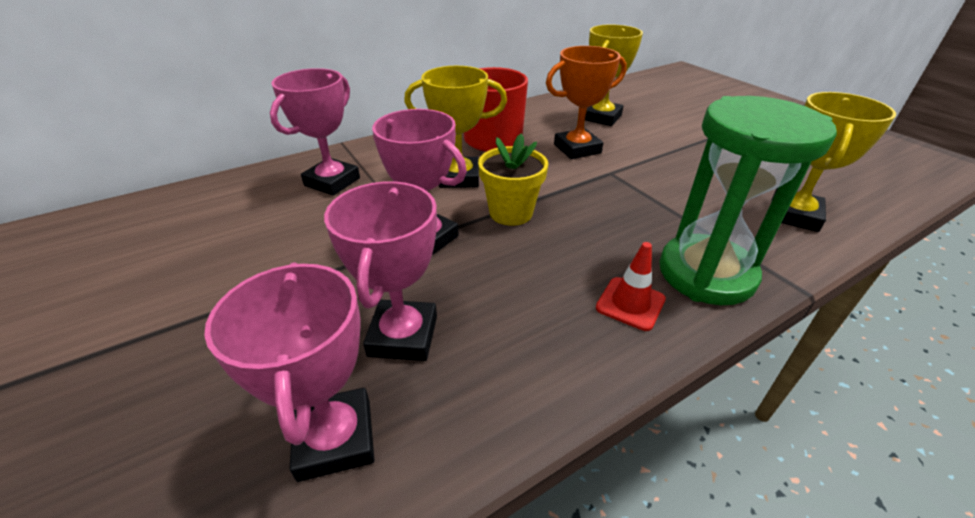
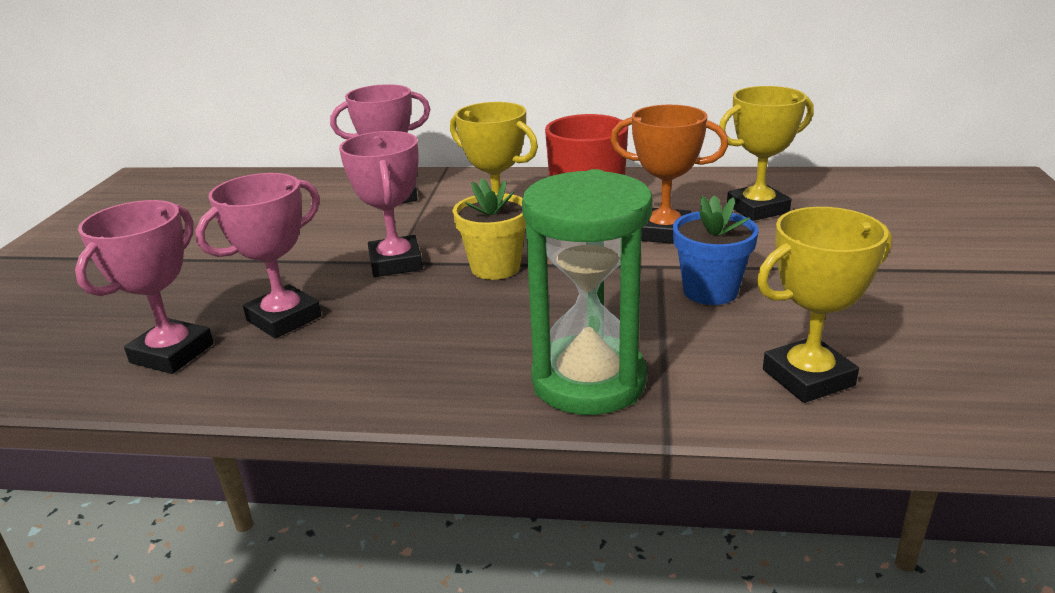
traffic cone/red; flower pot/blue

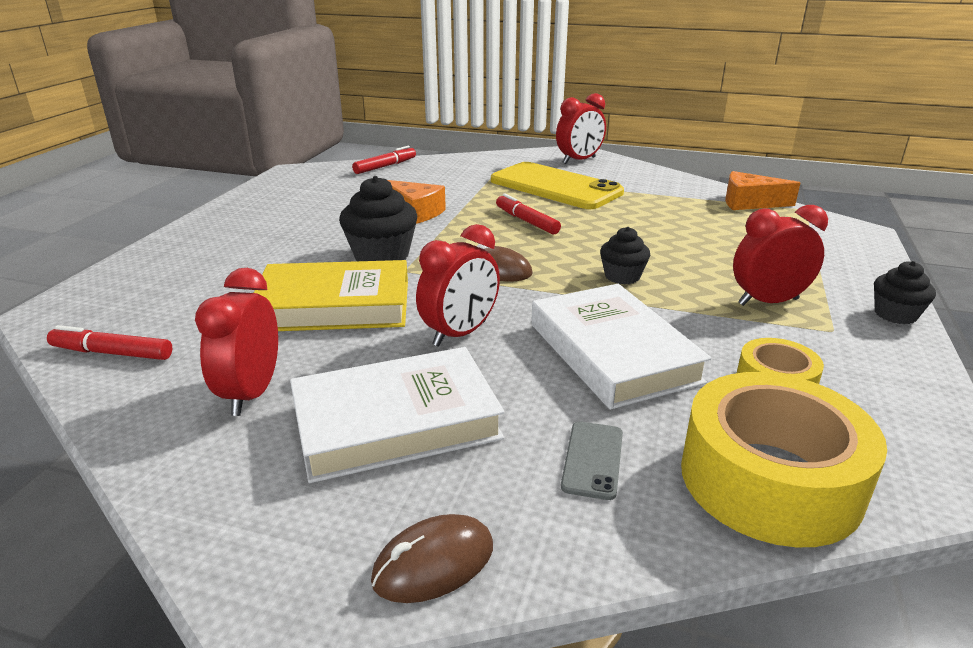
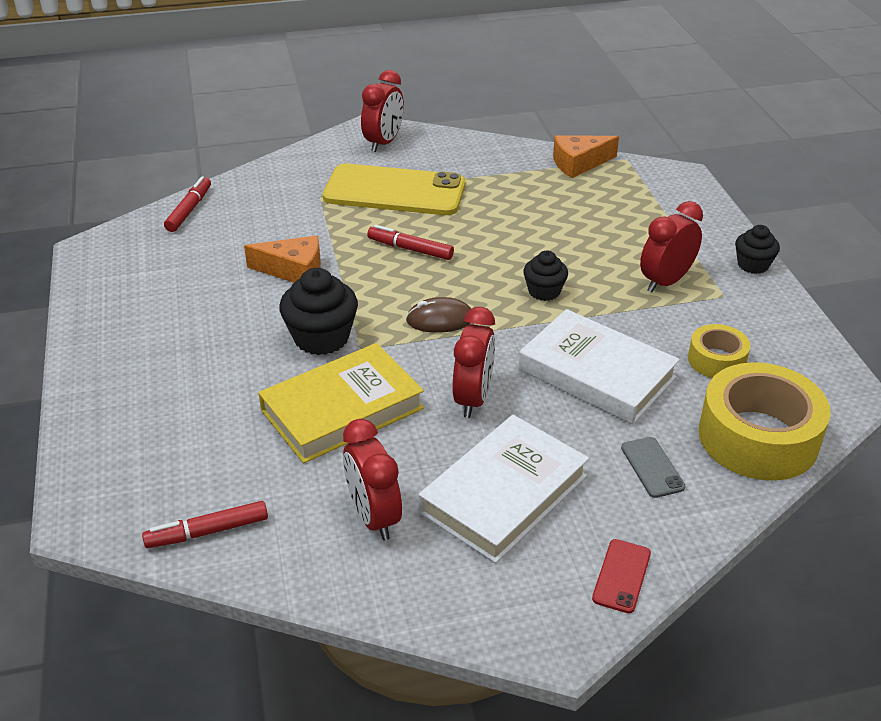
phone/red

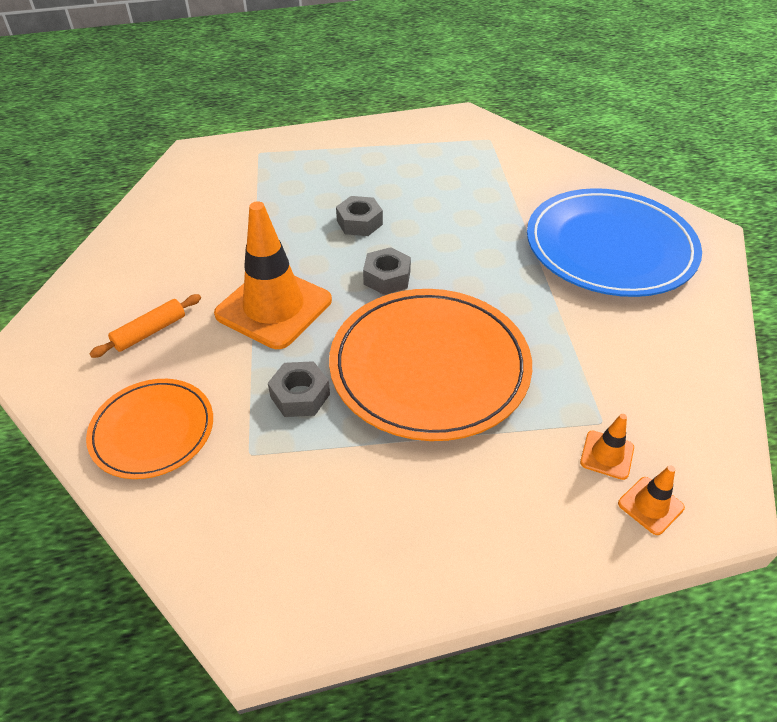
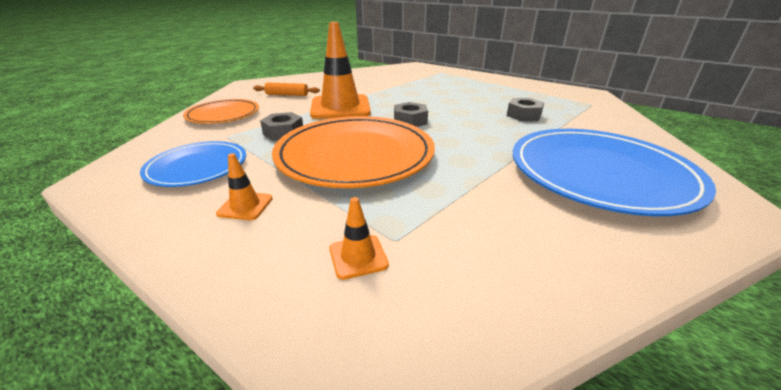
nut/grey (3rd from left); traffic cone/orange (1st from left); plate/blue (1st from left)

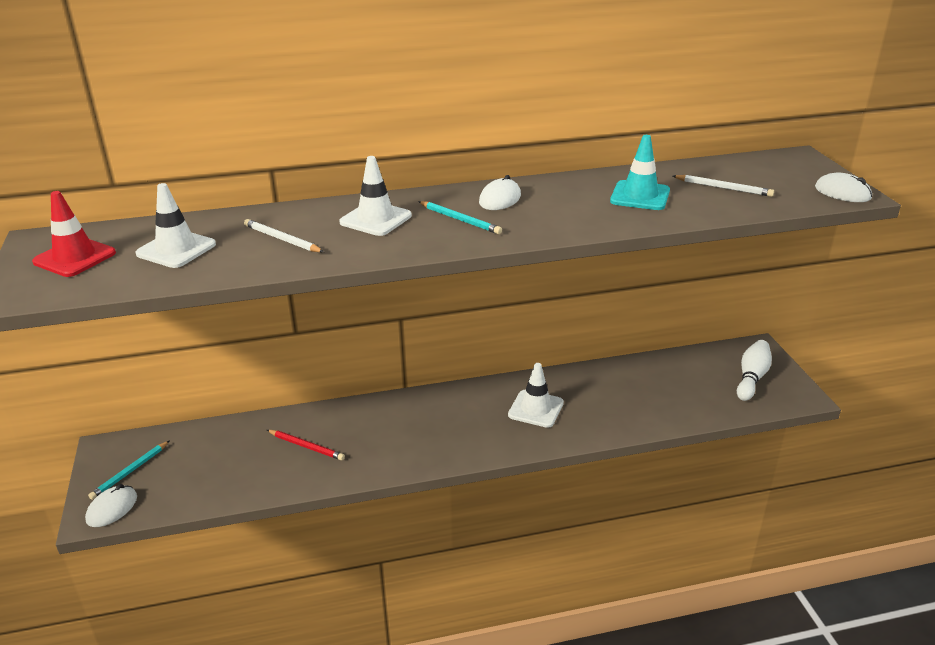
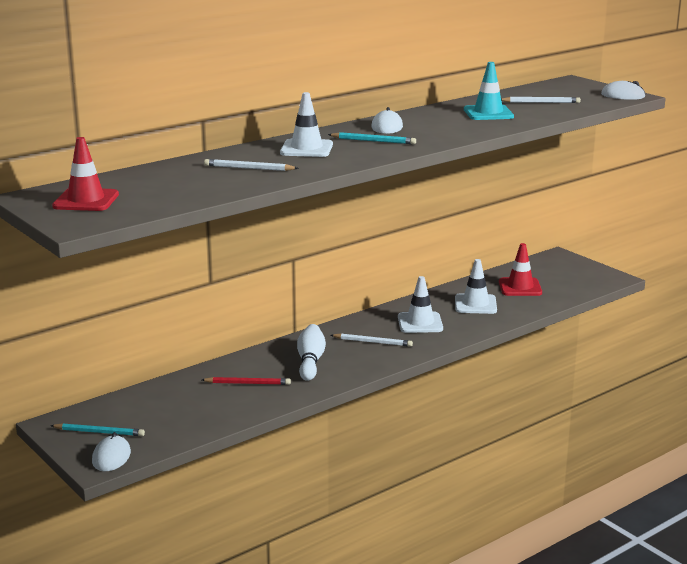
traffic cone/white (3rd from left); bowling pin/white; pencil/turquoise (1st from left); traffic cone/red (2nd from left); pencil/white (2nd from left)

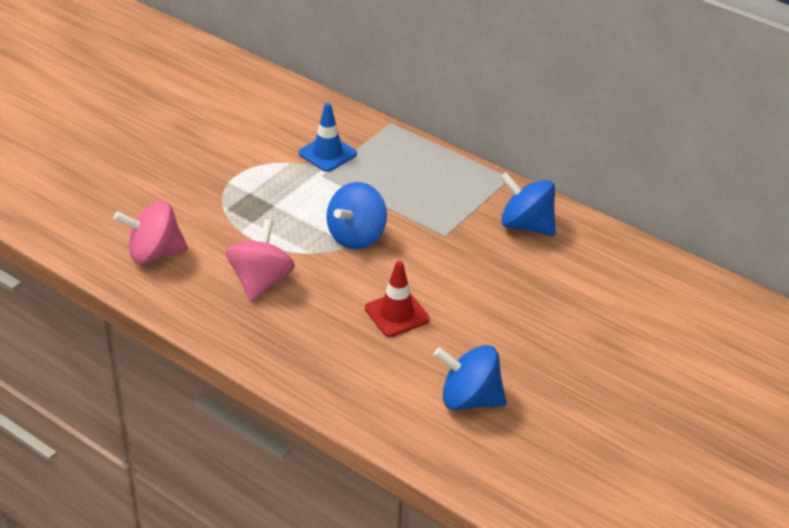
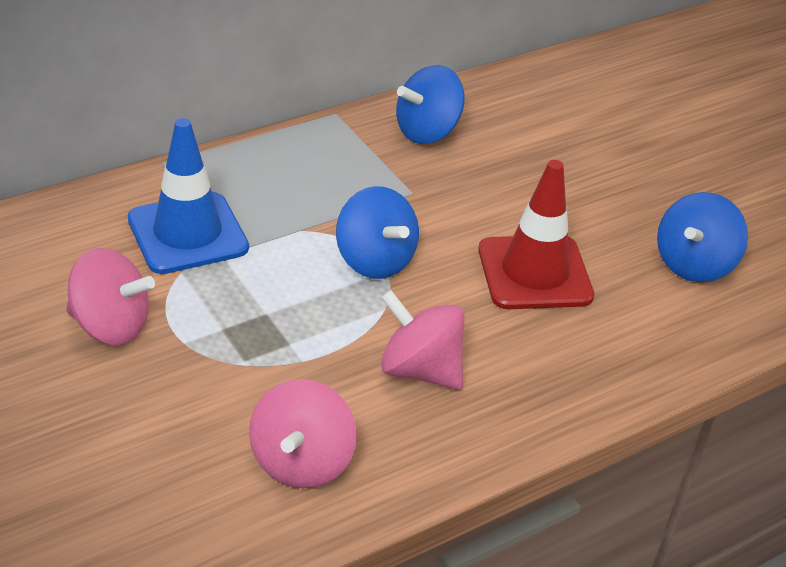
traffic cone/blue; traffic cone/red; spinning top/pink (1st from left)

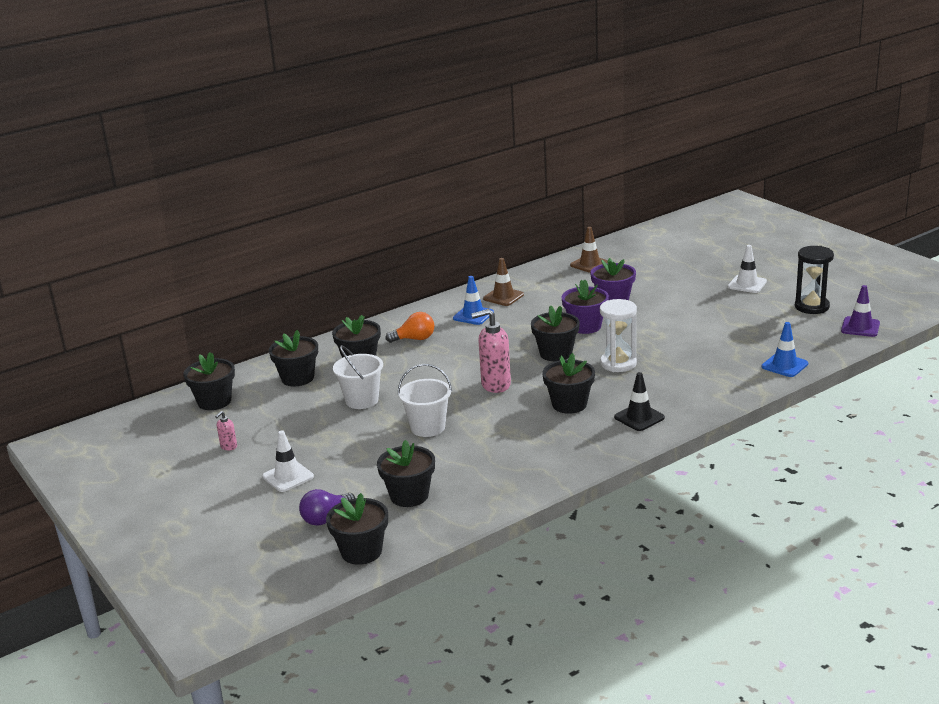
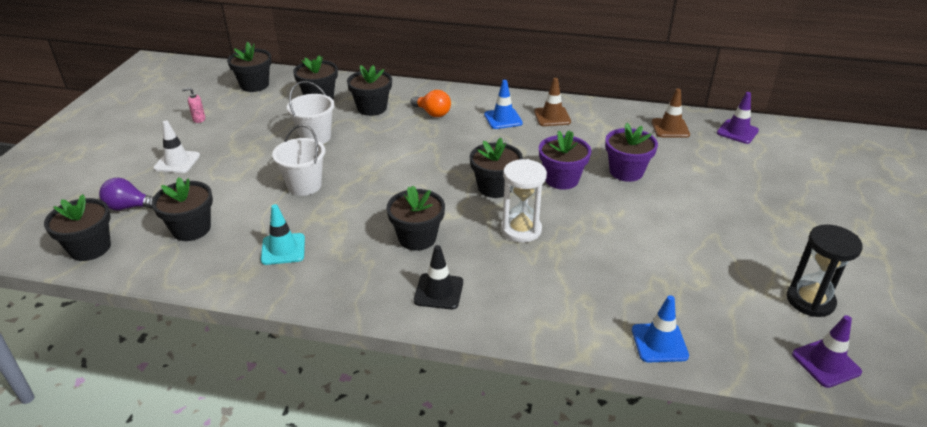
traffic cone/white (2nd from left in the first image); soap dispenser/pink (2nd from left in the first image); traffic cone/purple (1st from left); traffic cone/turquoise

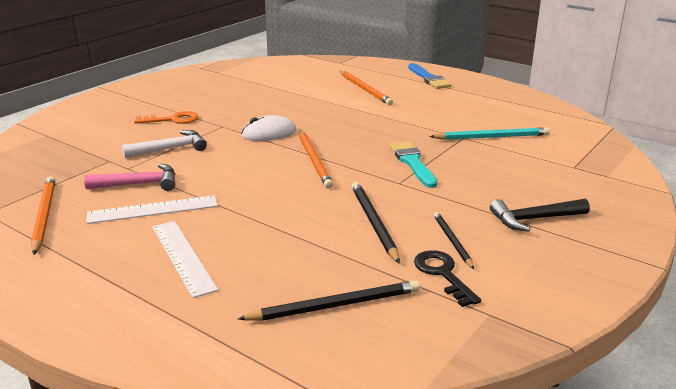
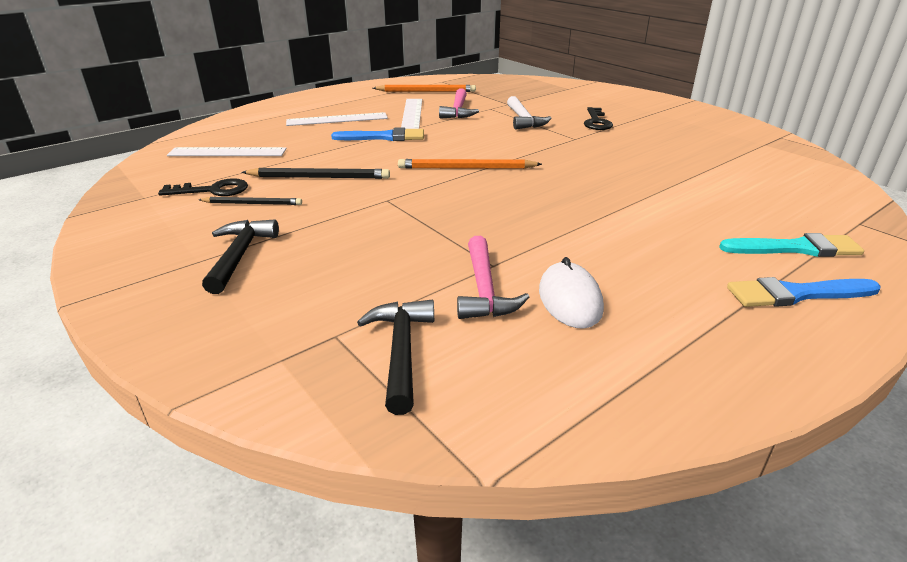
pencil/orange (3rd from left in the first image); key/black (2nd from left); mouse/white; hammer/pink (2nd from left); brush/turquoise; ruler/white (1st from left); brush/blue (1st from left); hammer/black (2nd from left)

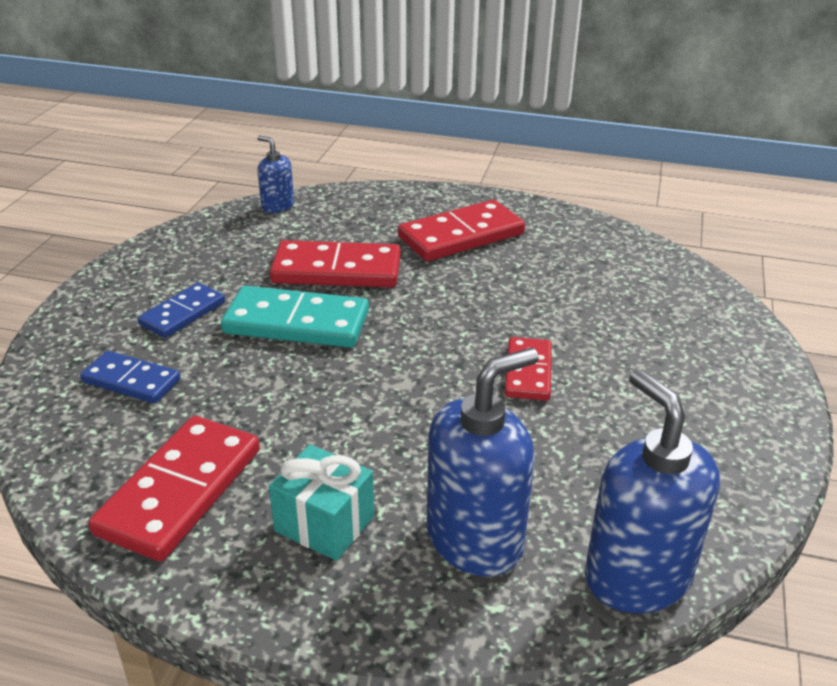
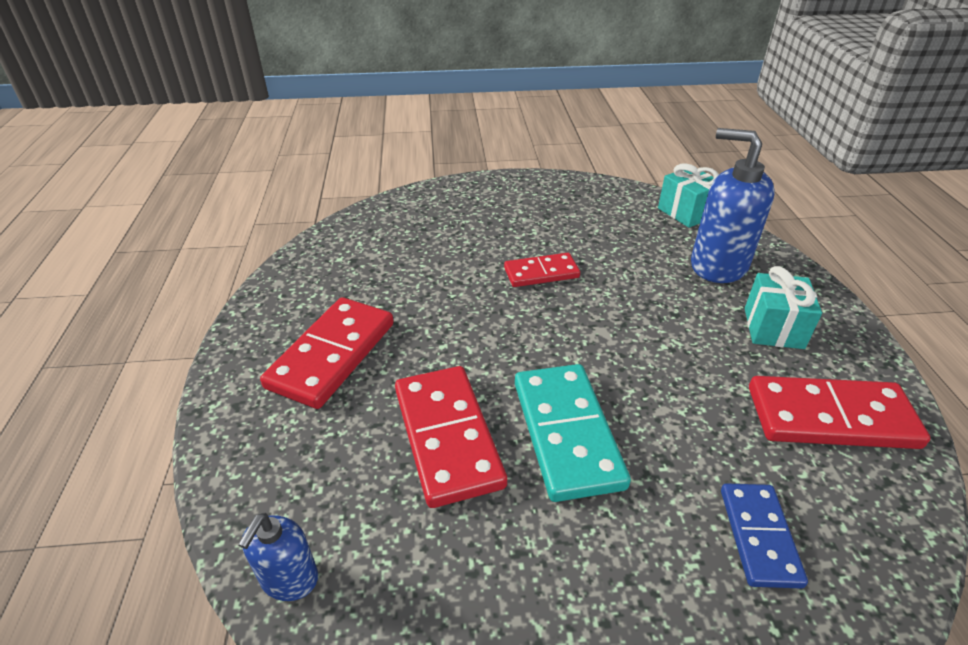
domino/red (1st from left); domino/blue (2nd from left in the first image); gift/turquoise (1st from left)

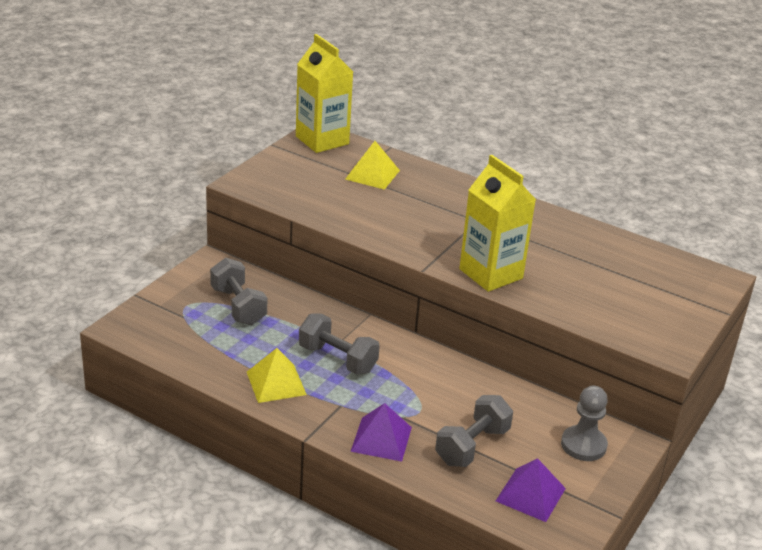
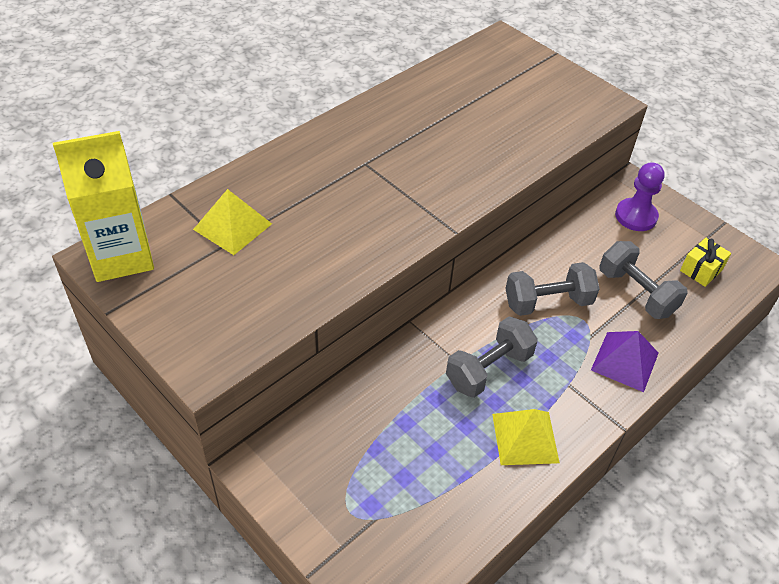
carton/yellow (2nd from left in the first image); dumbbell/grey (2nd from left); pawn/purple; gift/yellow

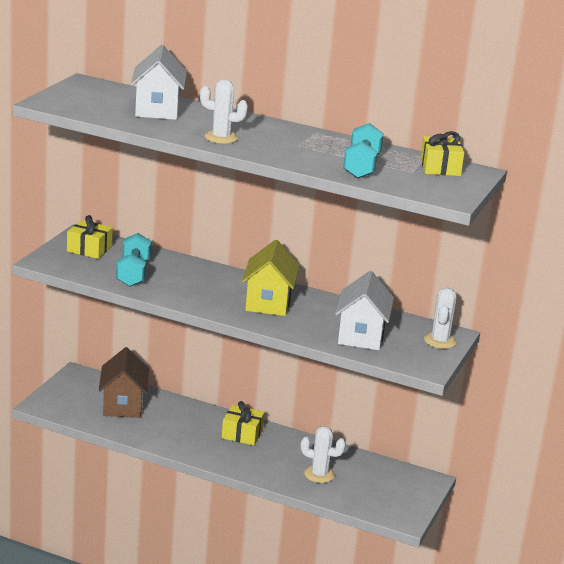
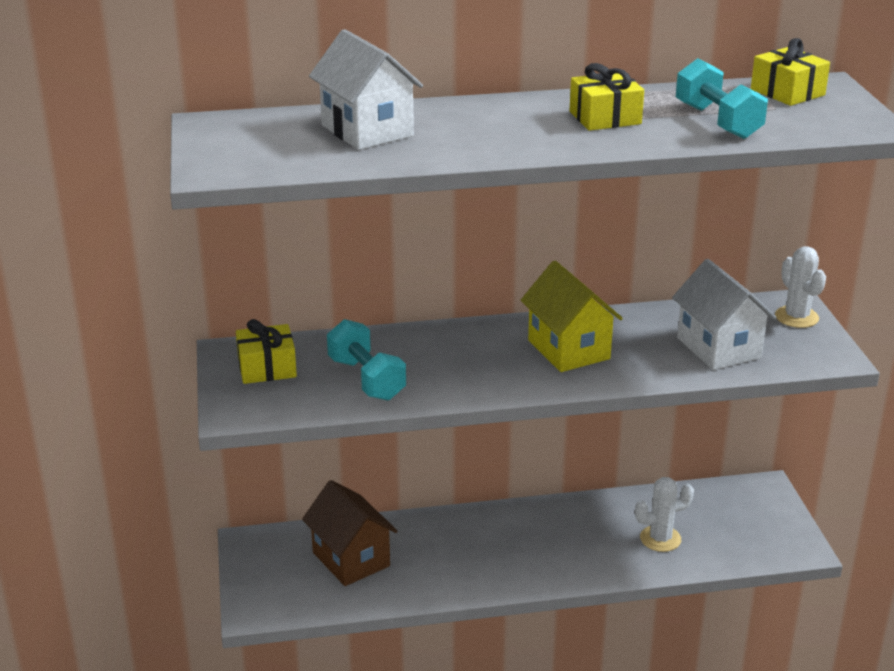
cactus/white (1st from left in the first image); gift/yellow (2nd from left)

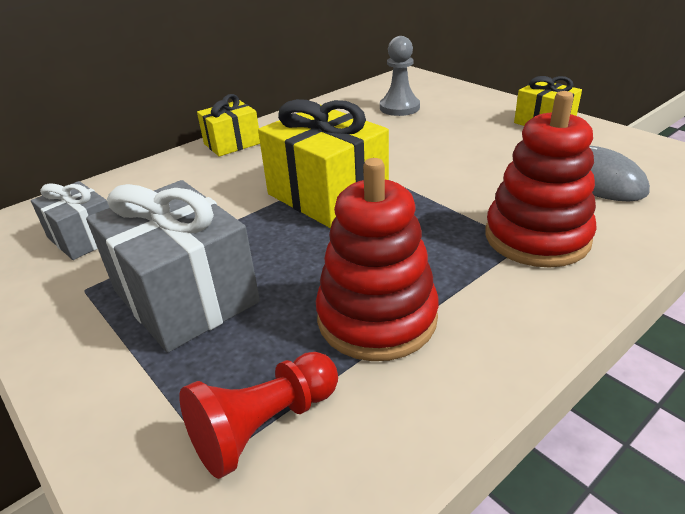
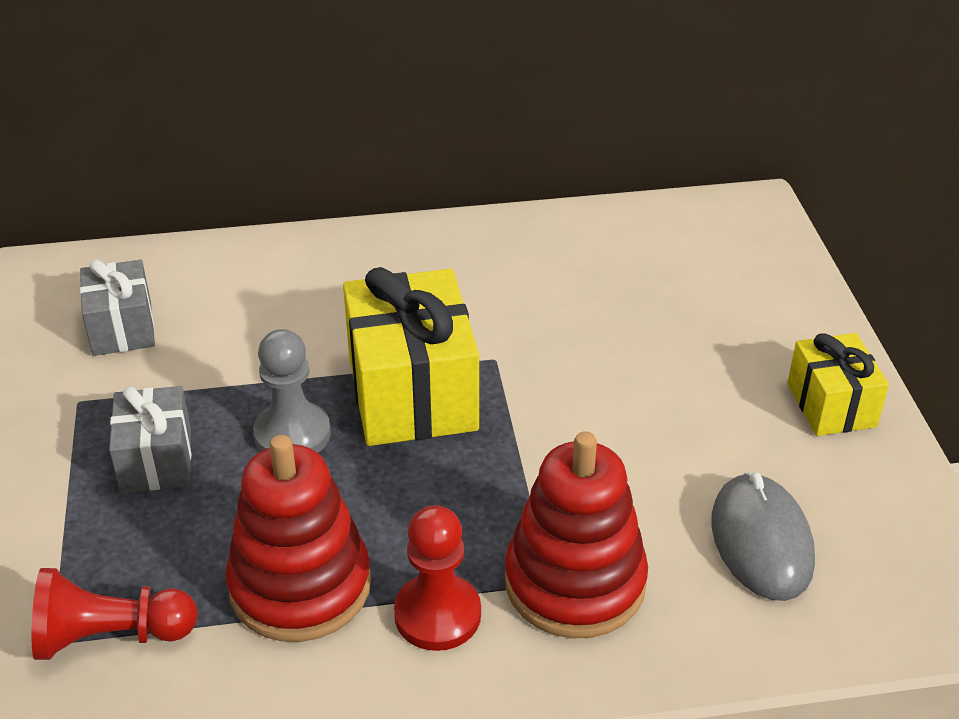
pawn/grey; gift/yellow (1st from left in the first image); gift/grey (2nd from left); pawn/red (2nd from left)

